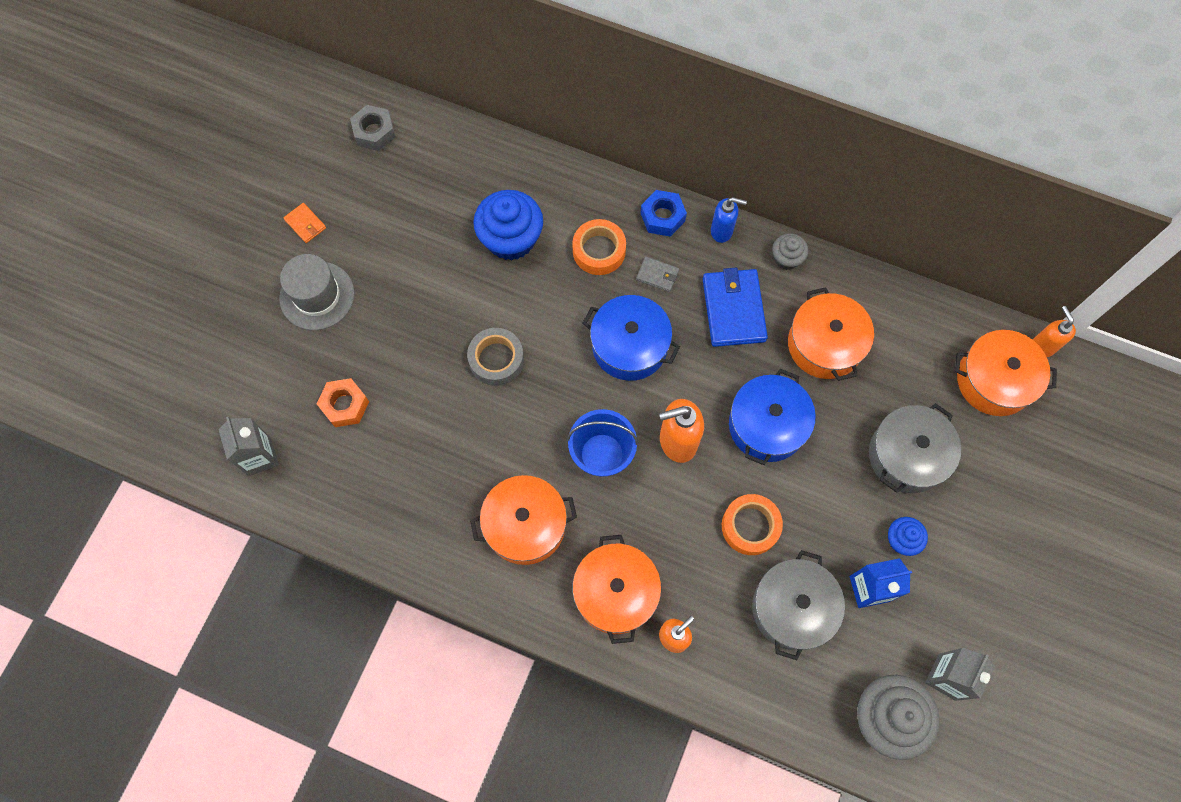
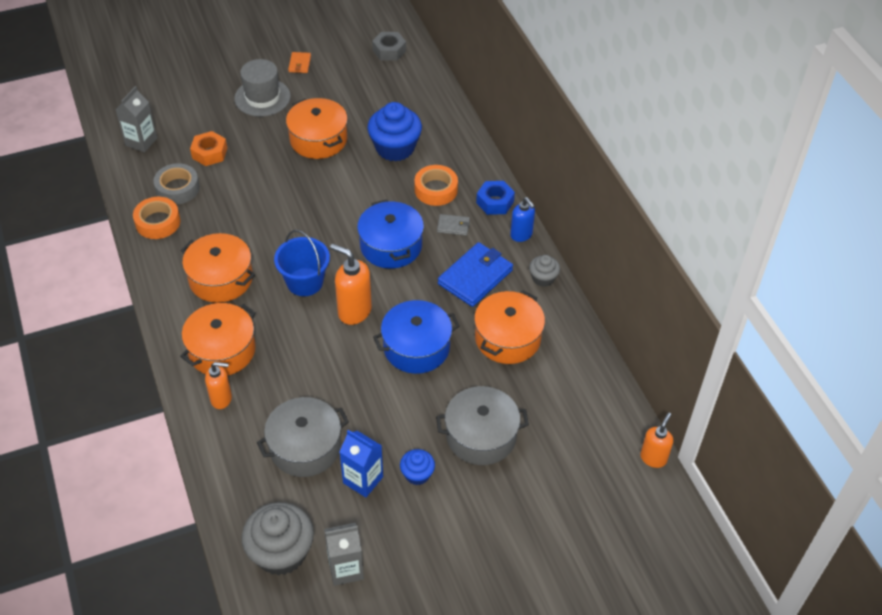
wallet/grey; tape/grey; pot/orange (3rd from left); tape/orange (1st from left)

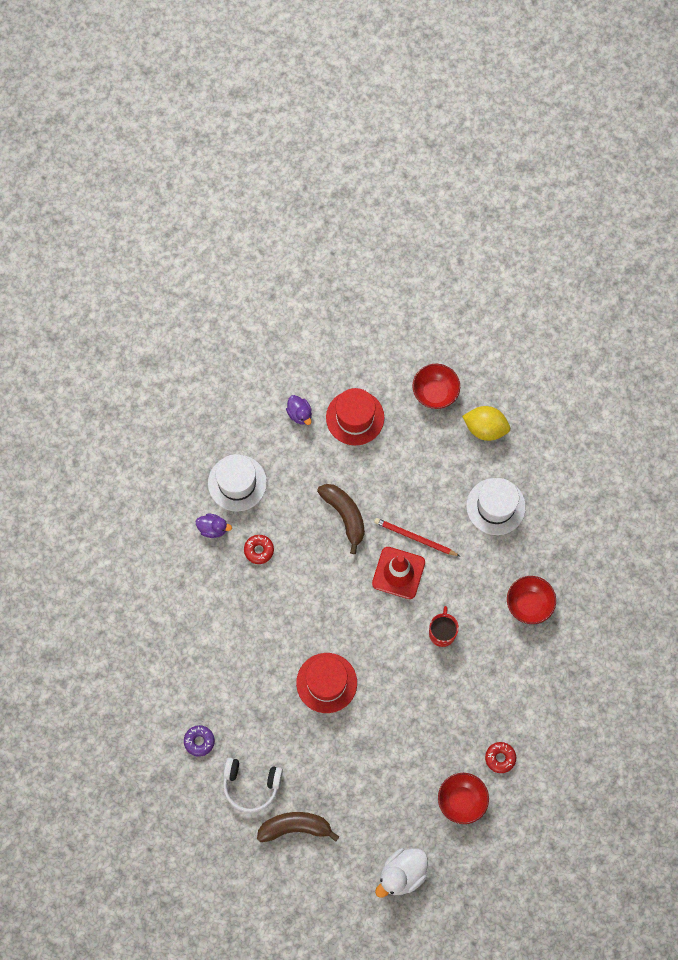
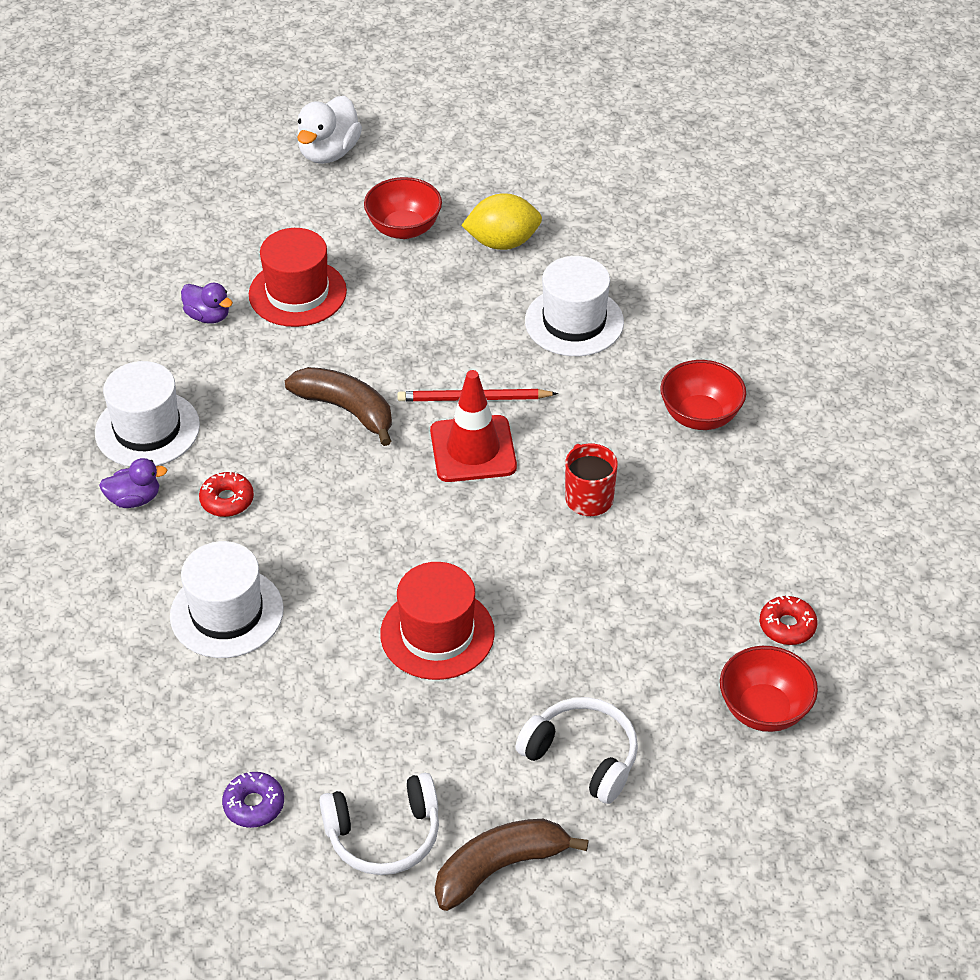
duck/white; hat/white (2nd from left); headphones/white (2nd from left)

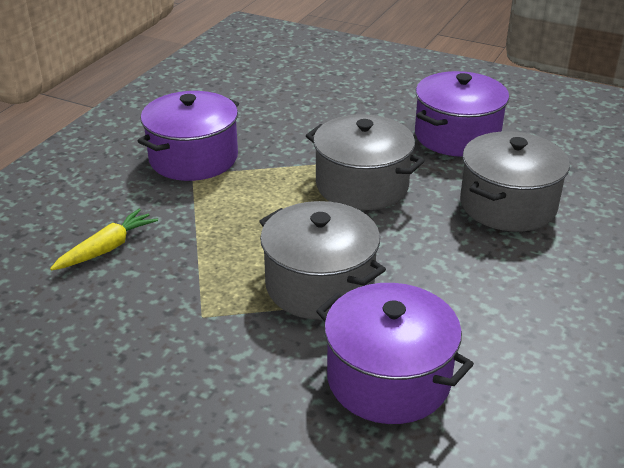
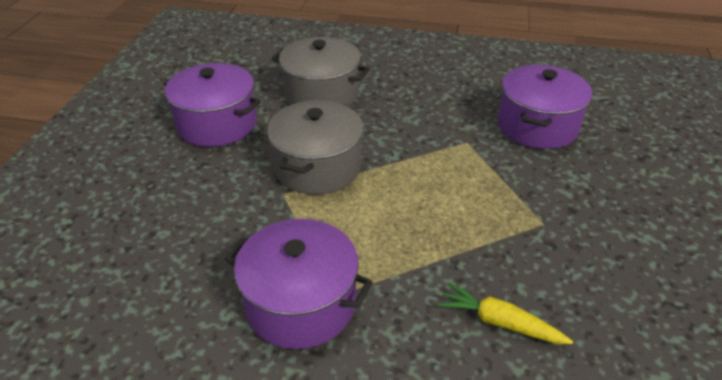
pot/grey (1st from left in the first image)

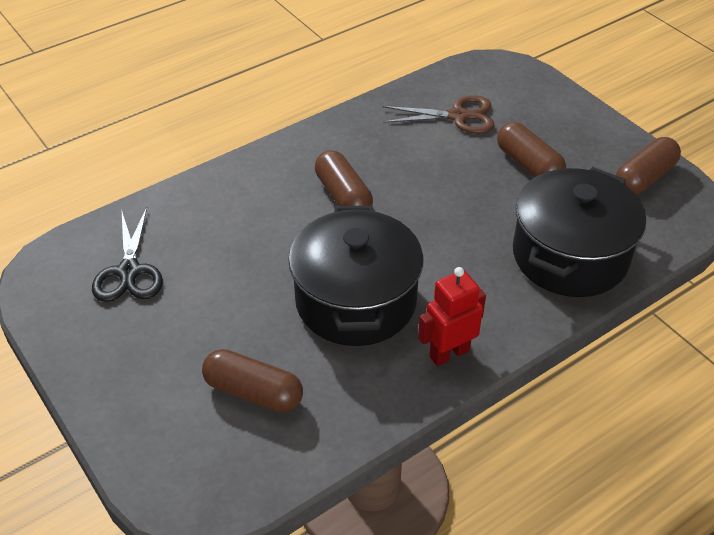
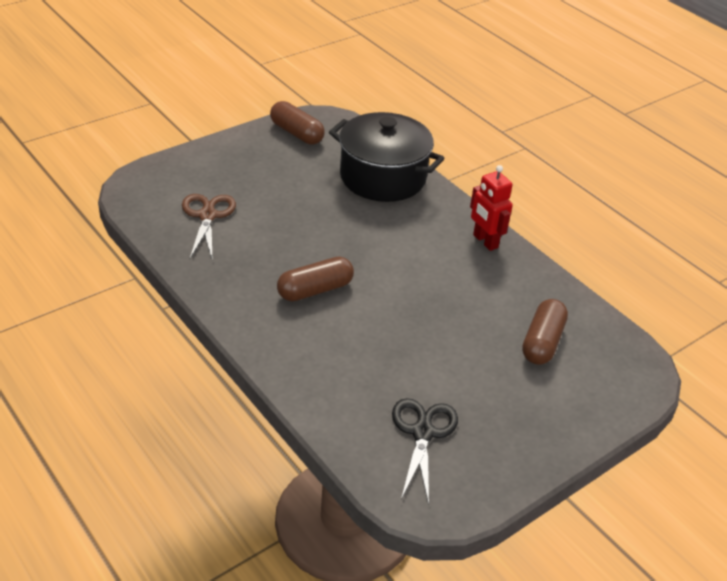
capsule/brown (3rd from left in the first image); pot/black (1st from left in the first image); scissors/black

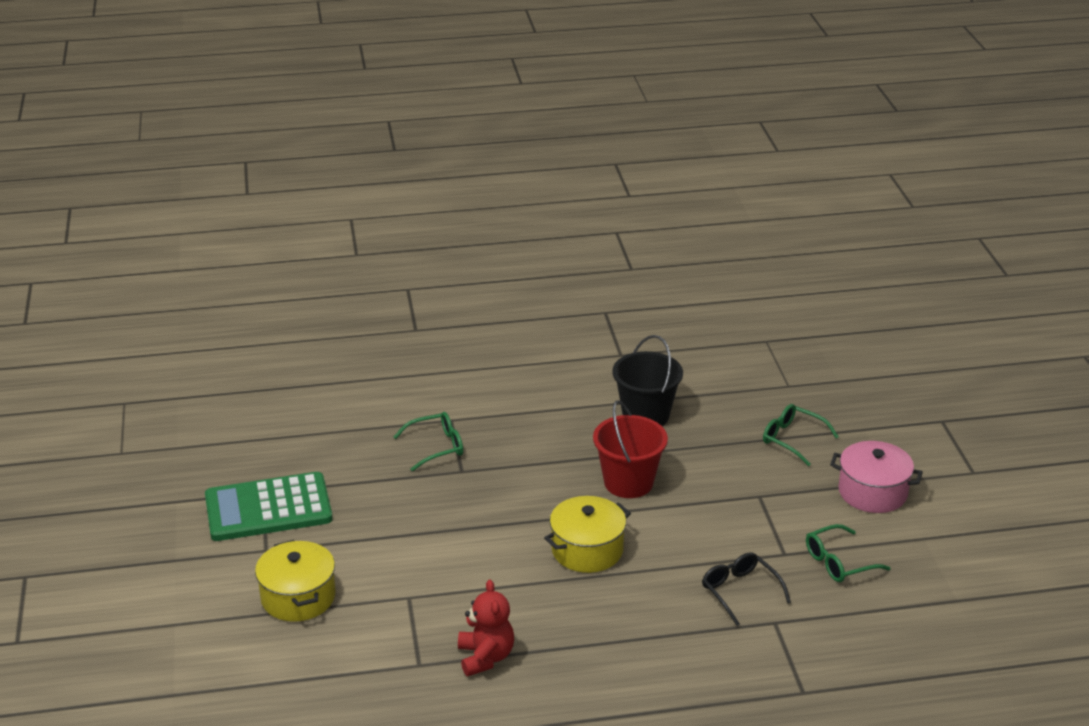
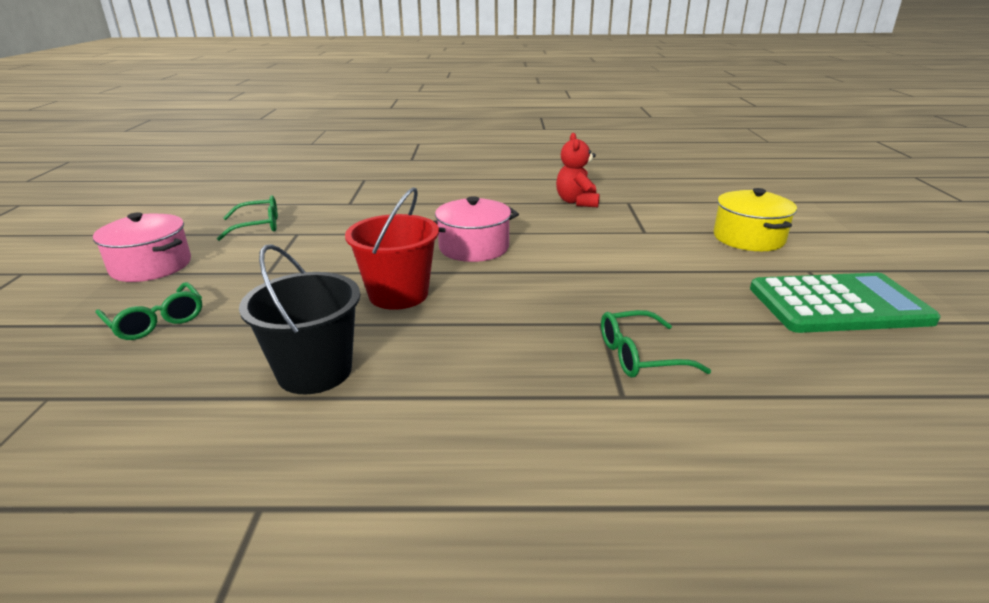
pot/pink (2nd from left); glasses/black

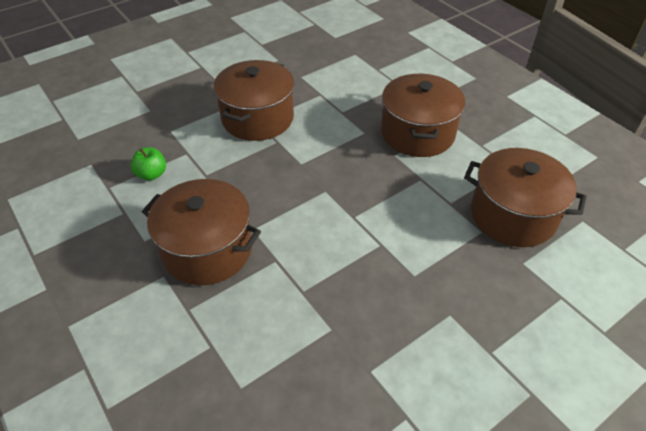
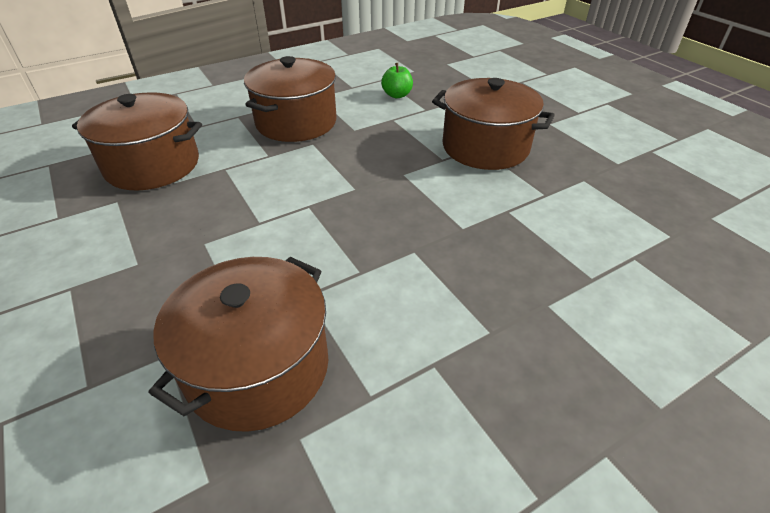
pot/brown (1st from left)

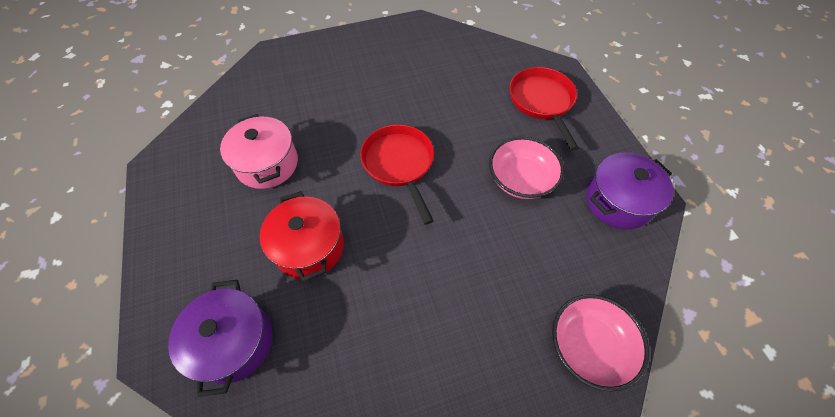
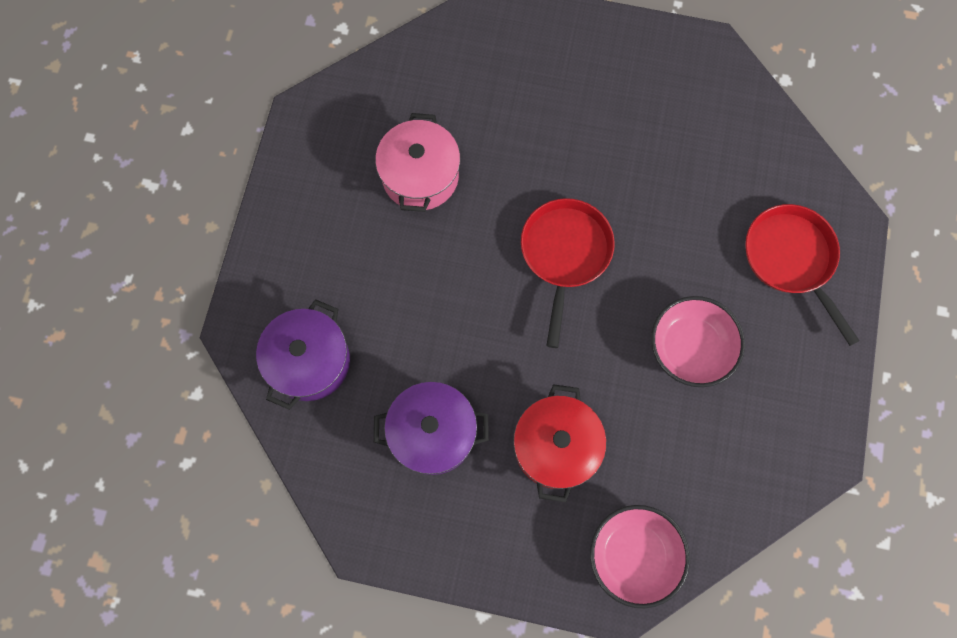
pan/red (2nd from left); pot/purple (2nd from left); pot/red

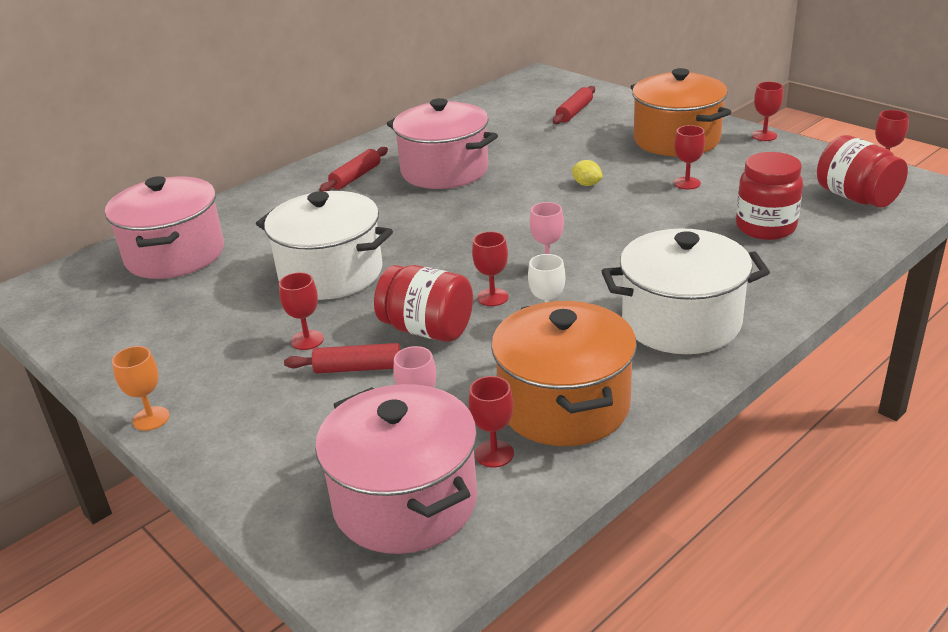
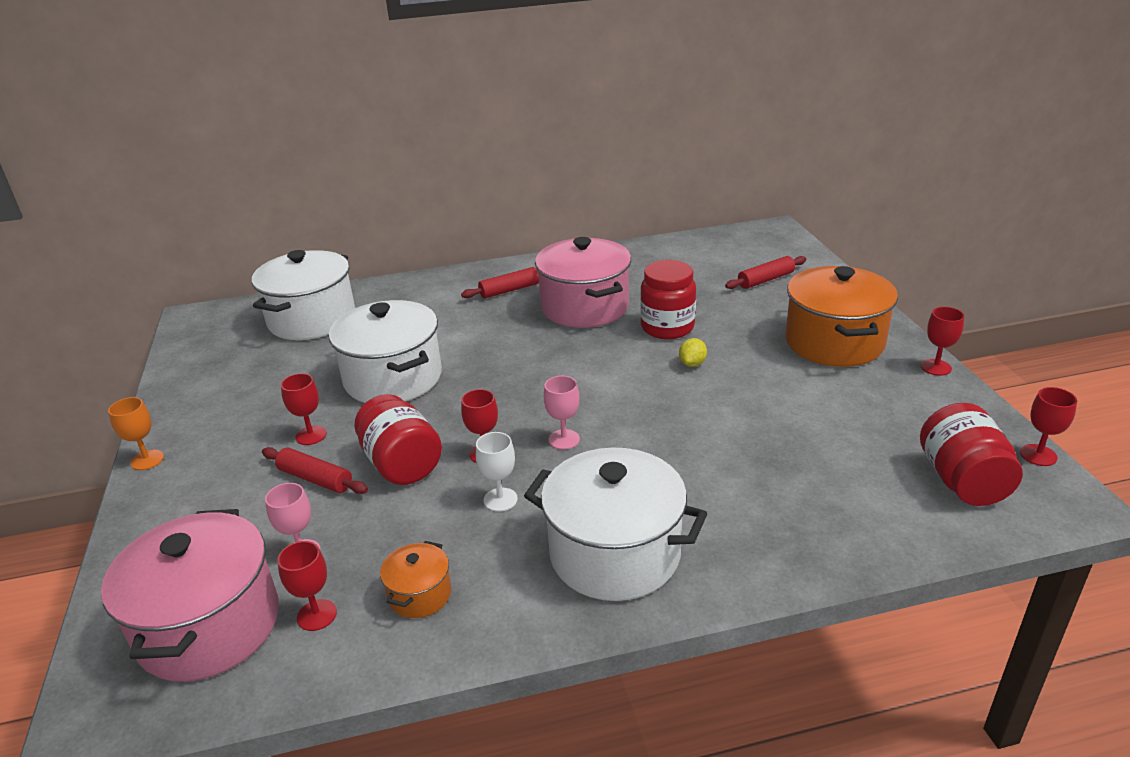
goblet/red (4th from left in the first image); jar/red (2nd from left); lemon/yellow; pot/white (1st from left); pot/orange (1st from left)

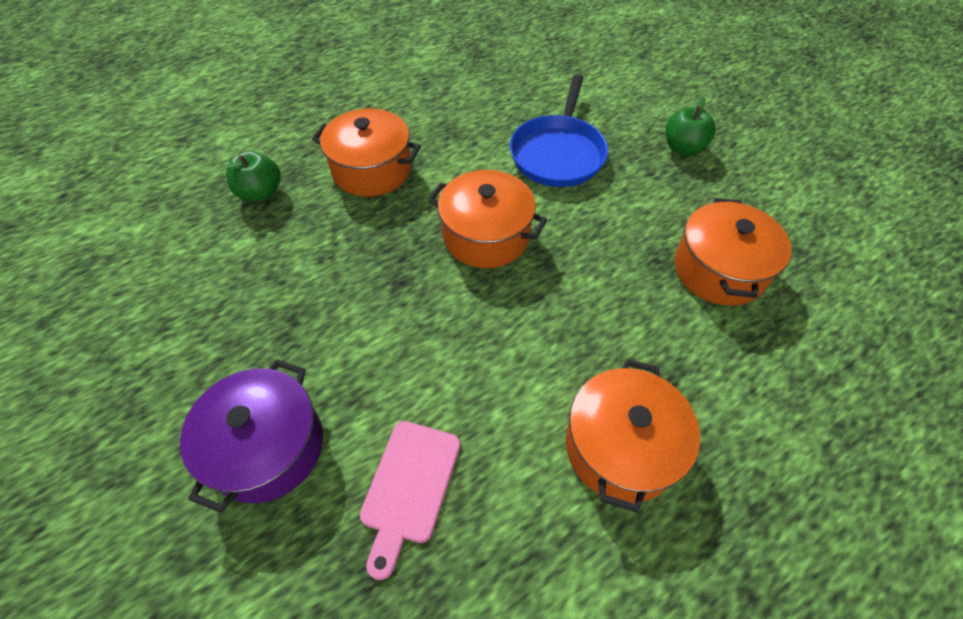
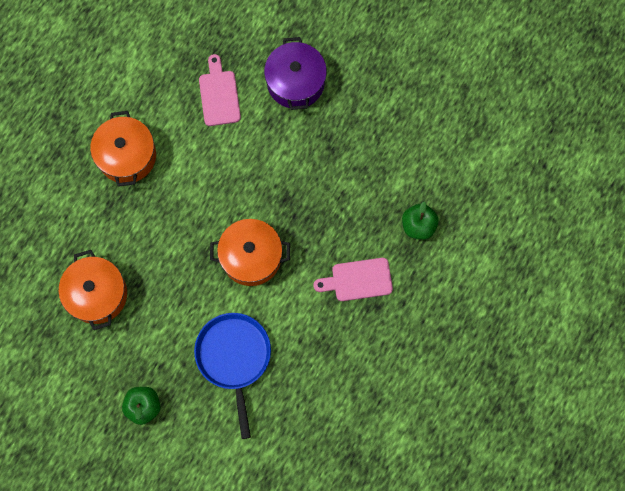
cutting board/pink (2nd from left)

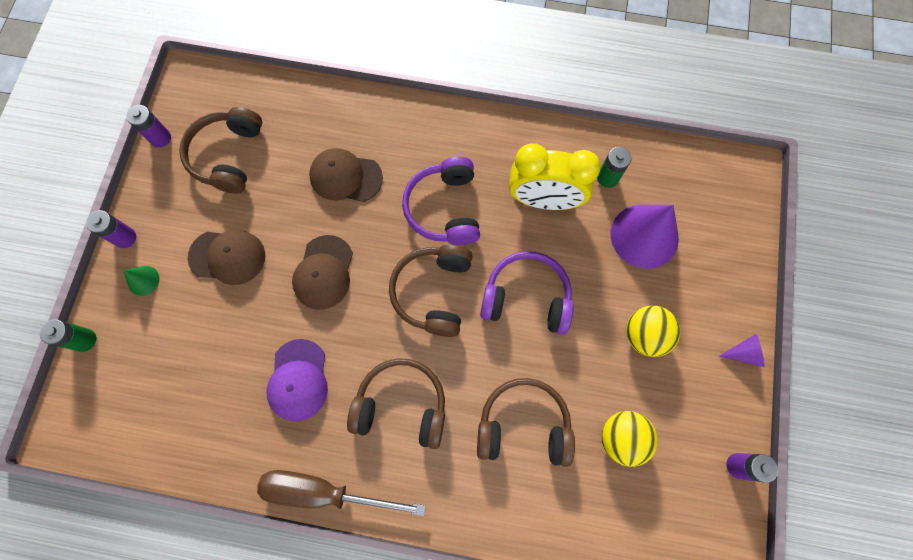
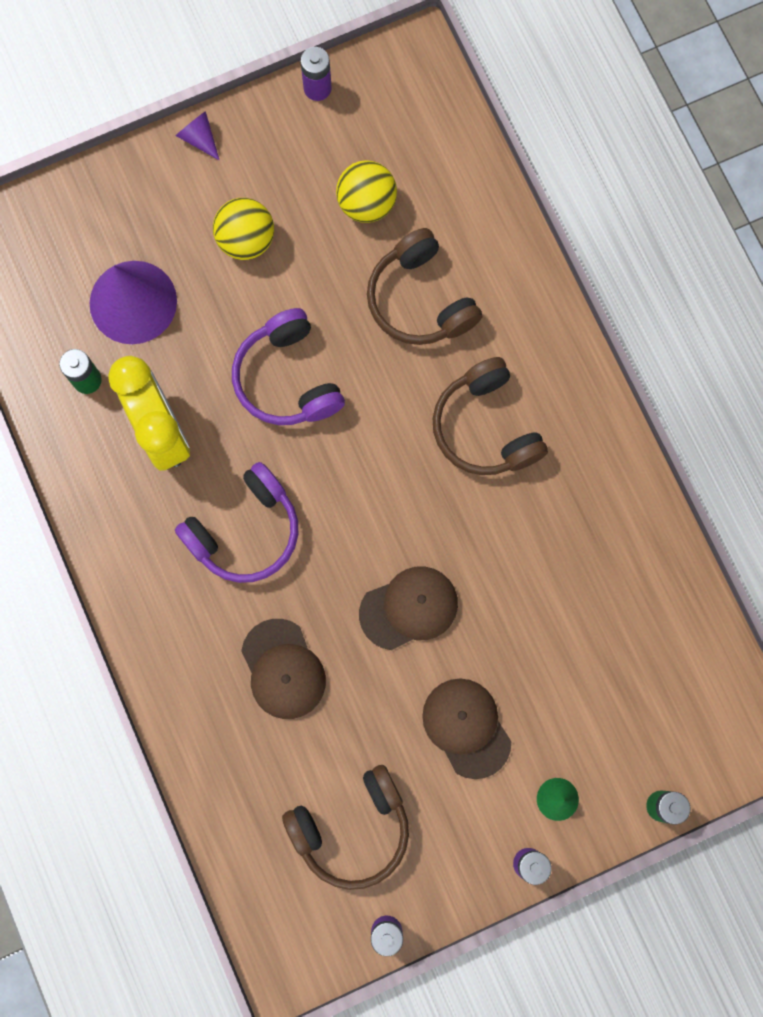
headphones/brown (3rd from left in the first image); cap/purple; screwdriver/brown

